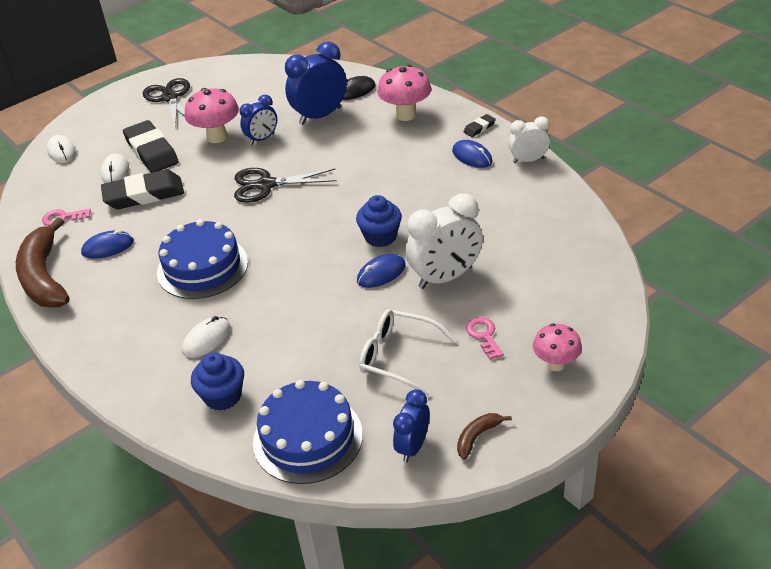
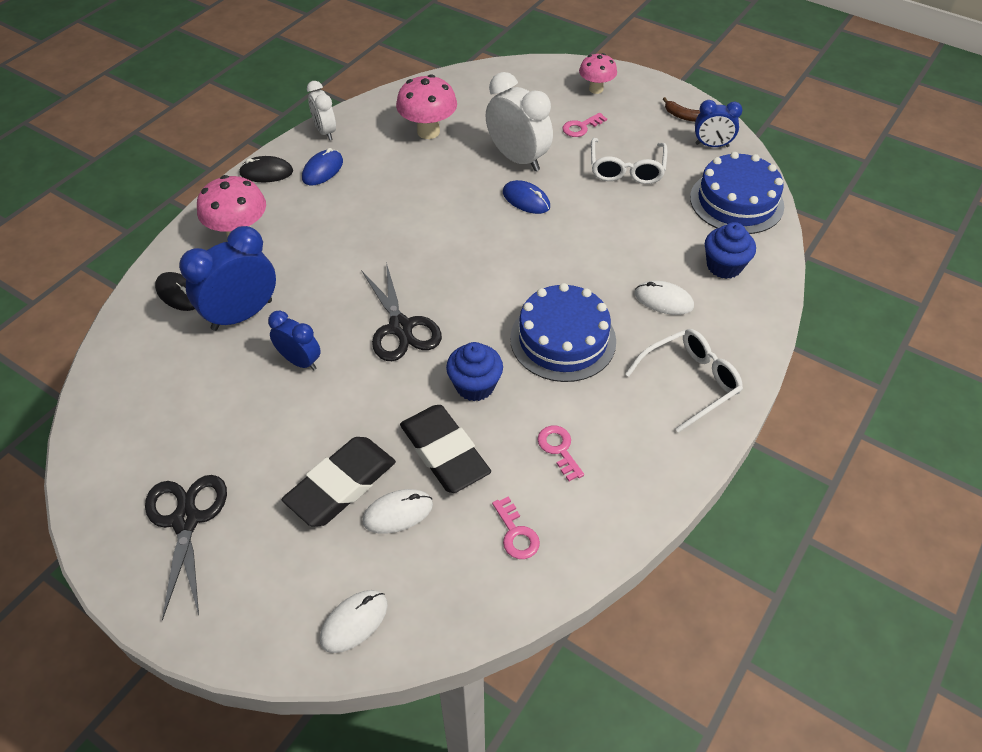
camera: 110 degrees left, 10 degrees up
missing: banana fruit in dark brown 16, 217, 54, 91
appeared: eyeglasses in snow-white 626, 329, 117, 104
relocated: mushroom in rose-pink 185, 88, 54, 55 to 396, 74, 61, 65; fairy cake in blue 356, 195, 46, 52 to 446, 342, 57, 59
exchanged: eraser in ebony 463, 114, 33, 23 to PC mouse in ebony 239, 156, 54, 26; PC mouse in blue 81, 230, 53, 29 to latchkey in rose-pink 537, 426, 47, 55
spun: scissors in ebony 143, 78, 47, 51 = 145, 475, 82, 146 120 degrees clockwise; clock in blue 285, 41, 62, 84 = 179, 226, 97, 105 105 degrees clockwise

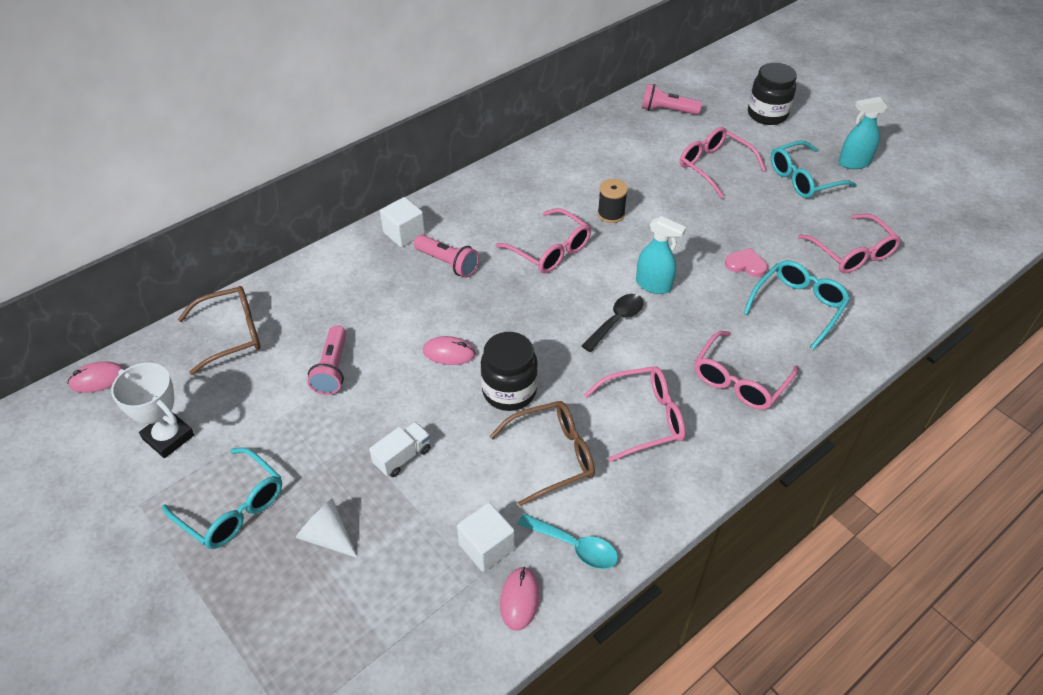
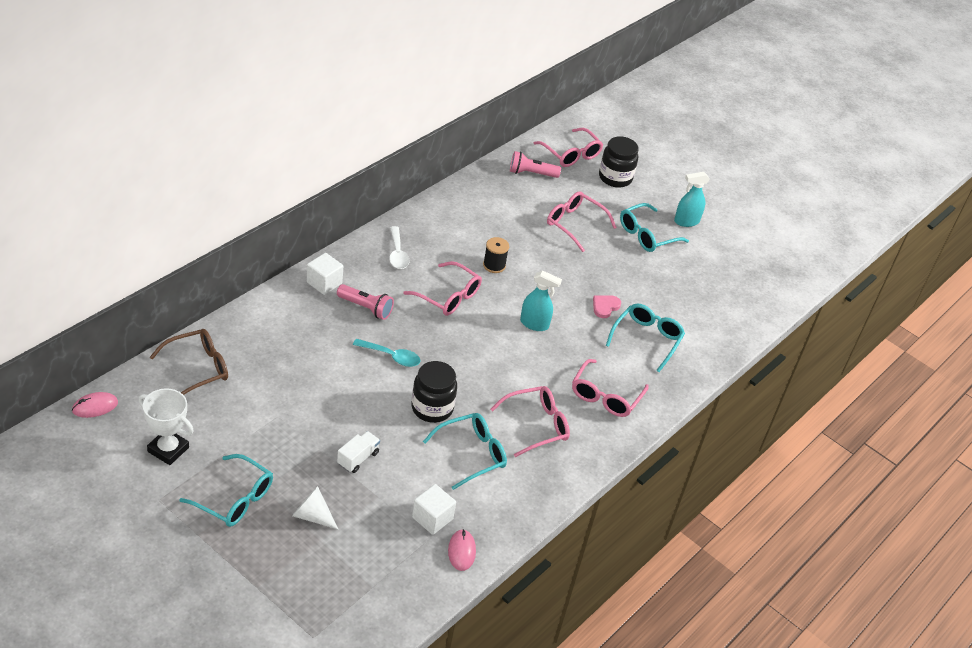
camera: 15 degrees left, 5 degrees down
missing: pocket torch in rose-pink 307, 325, 39, 70; PC mouse in rose-pink 423, 336, 53, 29; teaspoon in ebony 582, 294, 61, 58
appeared: teaspoon in snow-white 389, 226, 20, 43
relocated: teaspoon in turquoise 518, 513, 100, 56 to 353, 339, 68, 28; eyeglasses in rose-pink 798, 214, 103, 59 to 533, 128, 70, 39
colour: eyeglasses in dark brown 490, 401, 105, 105 to eyeglasses in turquoise 423, 413, 84, 77
spun: love heart in rose-pink 725, 248, 42, 29 = 593, 295, 28, 23 60 degrees counterclockwise

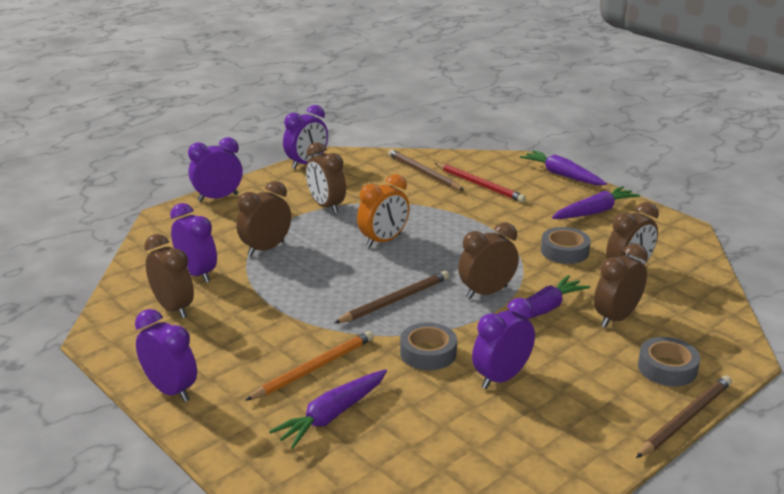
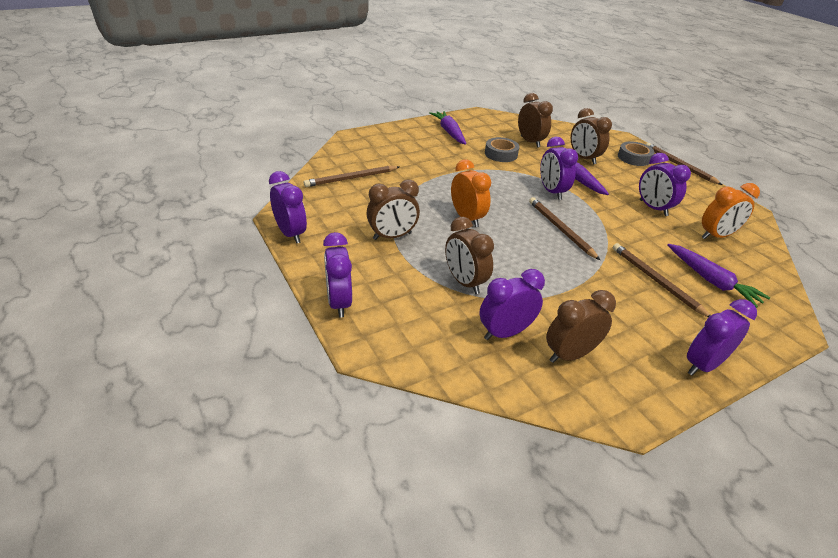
camera: 80 degrees left, 10 degrees up
missing: roll of tape in grey 400, 323, 57, 47; lead pencil in red 435, 163, 91, 40; carrot in purple 520, 150, 87, 35
appeared: clock in bright orange 702, 183, 58, 56
colour: clock in dark brown 458, 222, 61, 77 to clock in purple 540, 137, 38, 63; lead pencil in bright orange 245, 331, 129, 70 to lead pencil in dark brown 613, 243, 98, 74

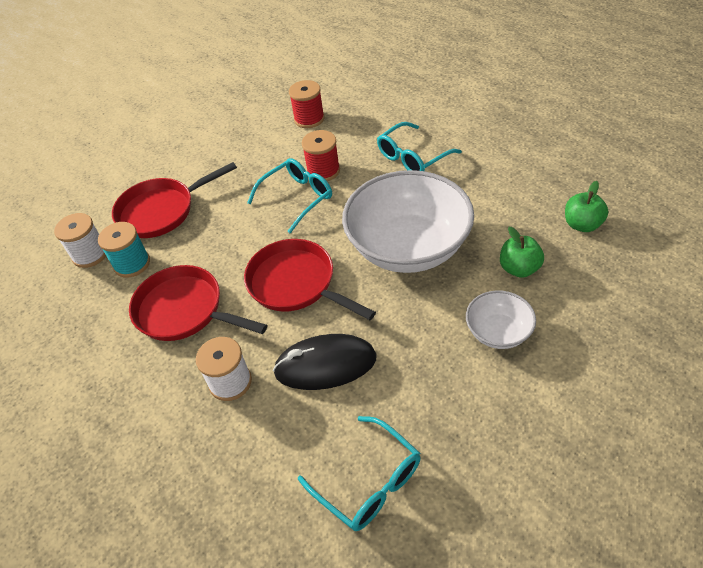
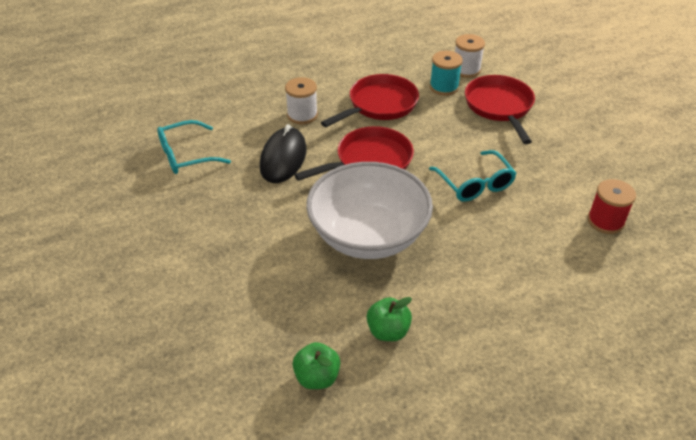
camera: 105 degrees right, 5 degrees down
missing: spool in red 302, 130, 38, 51; eyeglasses in turquoise 377, 122, 85, 49; deep dish in snow-white 466, 290, 70, 59
relocated: apple in green 500, 227, 44, 51 to 367, 297, 45, 44

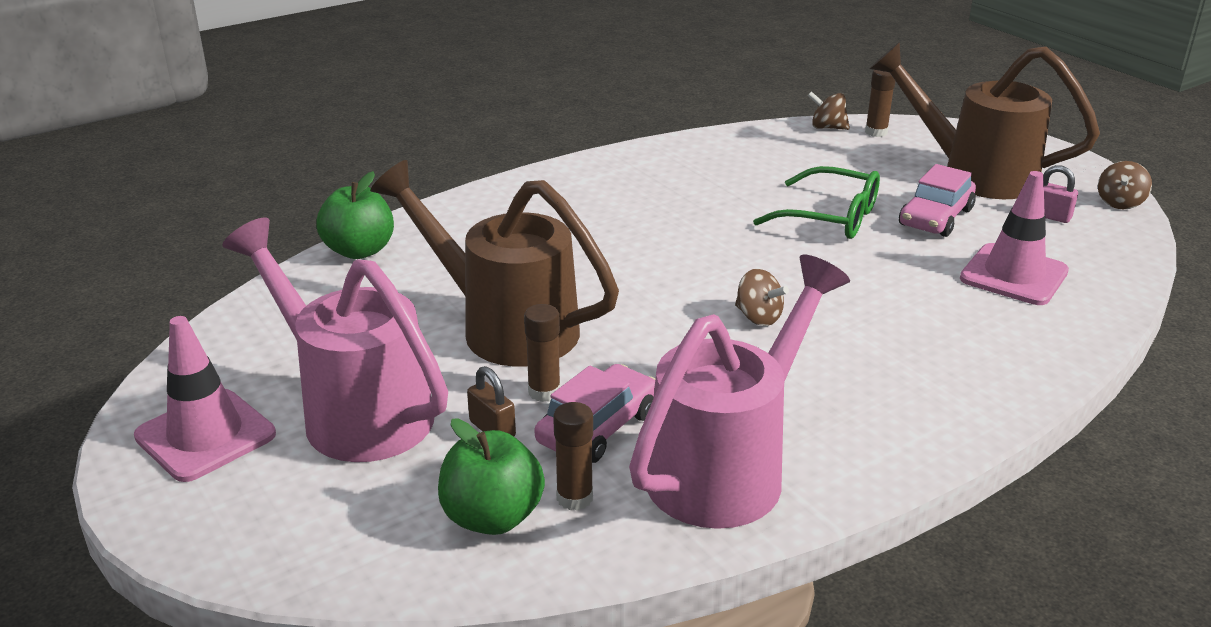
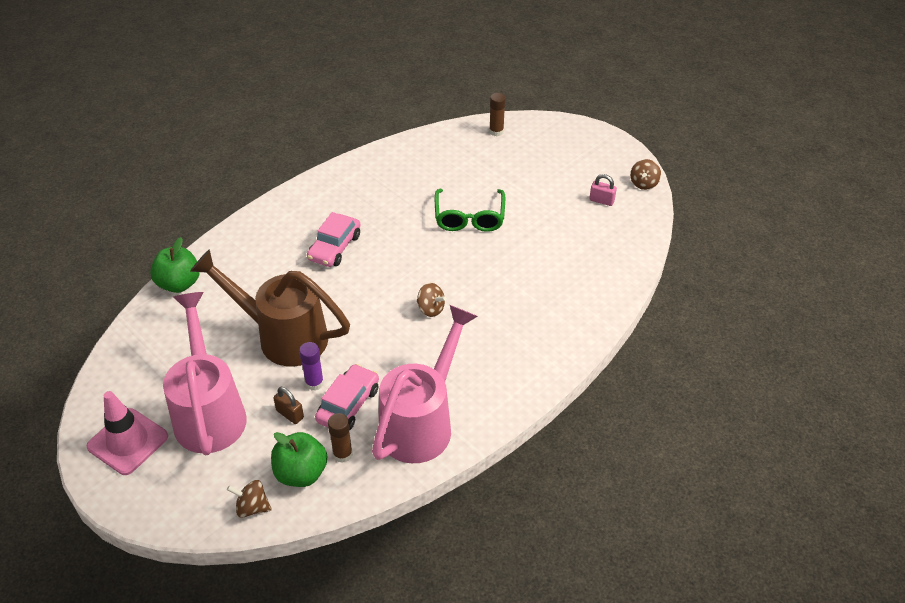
camera: 10 degrees left, 15 degrees up
missing: watering can in dark brown 870, 42, 230, 157; traffic cone in rose-pink 960, 171, 109, 134
relocated: whirligig in dark brown 808, 91, 42, 39 to 227, 480, 45, 38; toy car in rose-pink 899, 164, 77, 73 to 307, 212, 54, 55
colour: glue in dark brown 524, 304, 37, 98 to glue in purple 299, 342, 25, 49
spun: watering can in rose-pink 222, 217, 226, 245 = 163, 292, 84, 163 45 degrees clockwise; eyeglasses in green 753, 166, 127, 73 = 434, 189, 71, 43 75 degrees clockwise

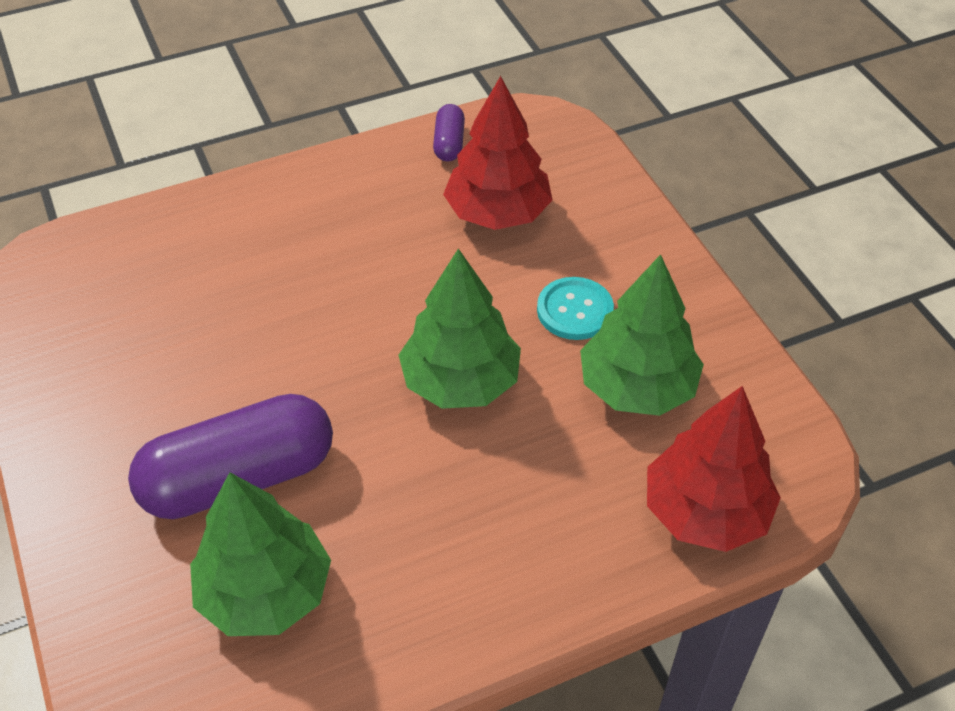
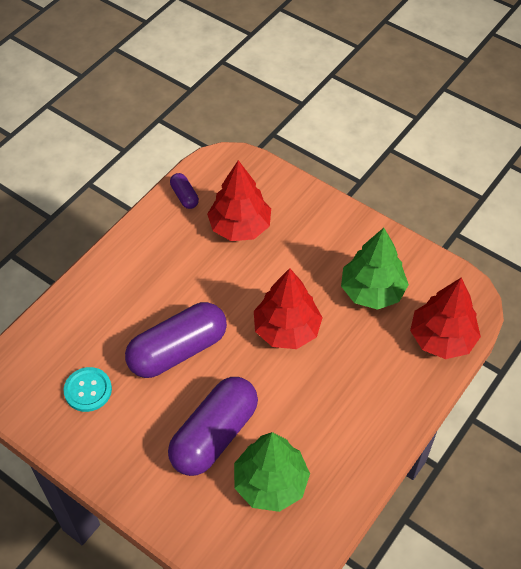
camera: 30 degrees left, 5 degrees up
appeared: pill in purple 125, 302, 102, 76
relocated: sewing button in turquoise 537, 277, 77, 63 to 63, 367, 49, 45
colour: fir tree in green 399, 248, 122, 161 to fir tree in red 254, 268, 69, 81

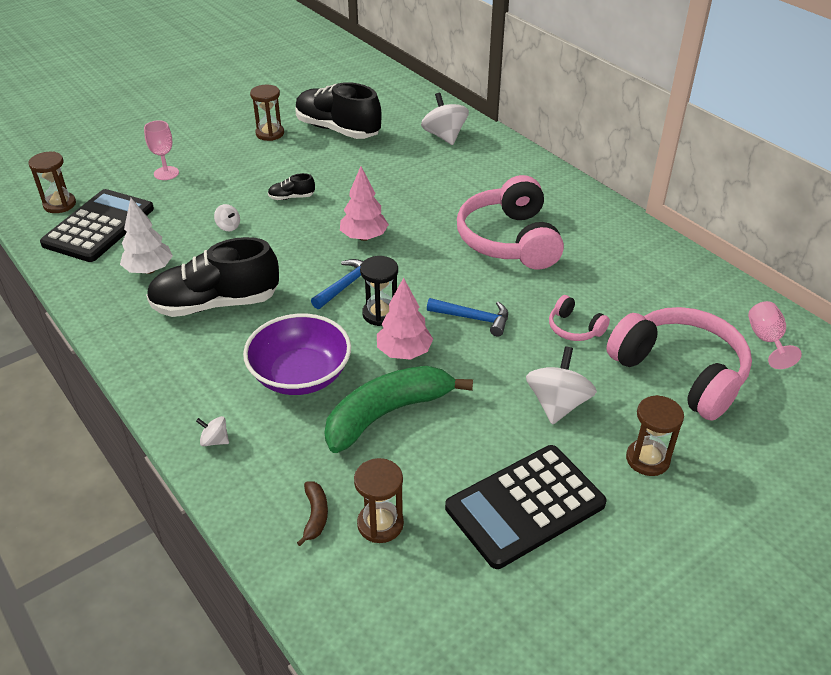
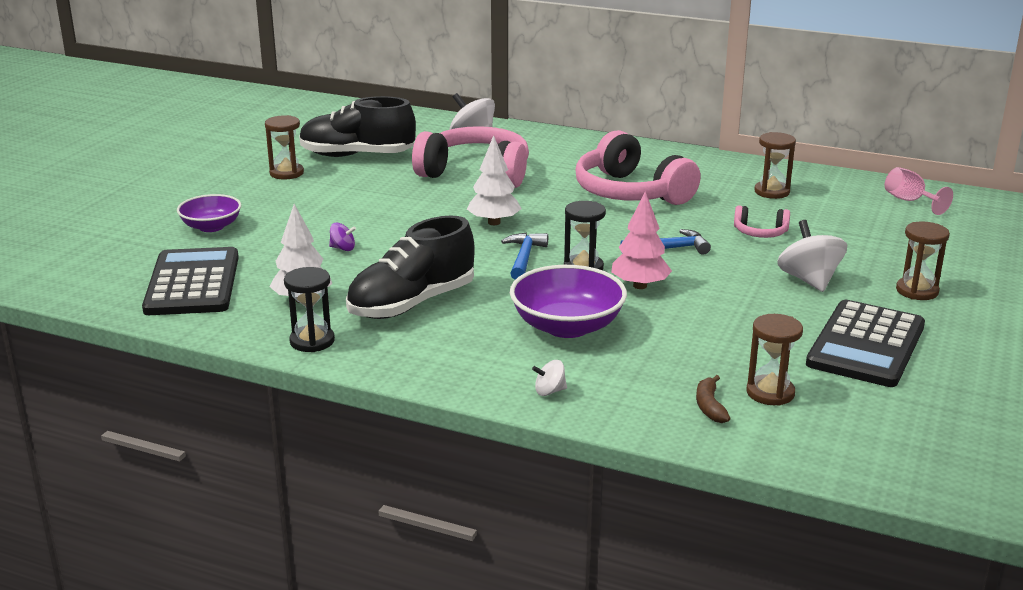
camera: 30 degrees left, 15 degrees down
missing: lace-up shoe in ebony 268, 173, 47, 27; banana fruit in green 324, 366, 149, 87
appeared: sand timer in ebony 284, 267, 51, 85
relocated: headphones in rose-pink 606, 307, 146, 114 to 412, 126, 117, 62; sand timer in dark brown 29, 151, 47, 62 to 754, 132, 42, 67
exchanged: chalice in rose-pink 144, 120, 35, 60 to deep dish in purple 177, 194, 64, 38
colour: whirligig in snow-white 214, 204, 26, 27 to whirligig in purple 329, 223, 27, 28; fir tree in rose-pink 340, 166, 49, 75 to fir tree in snow-white 467, 135, 54, 90
spun: banana fruit in dark brown 297, 482, 31, 64 = 696, 375, 35, 48 150 degrees counterclockwise

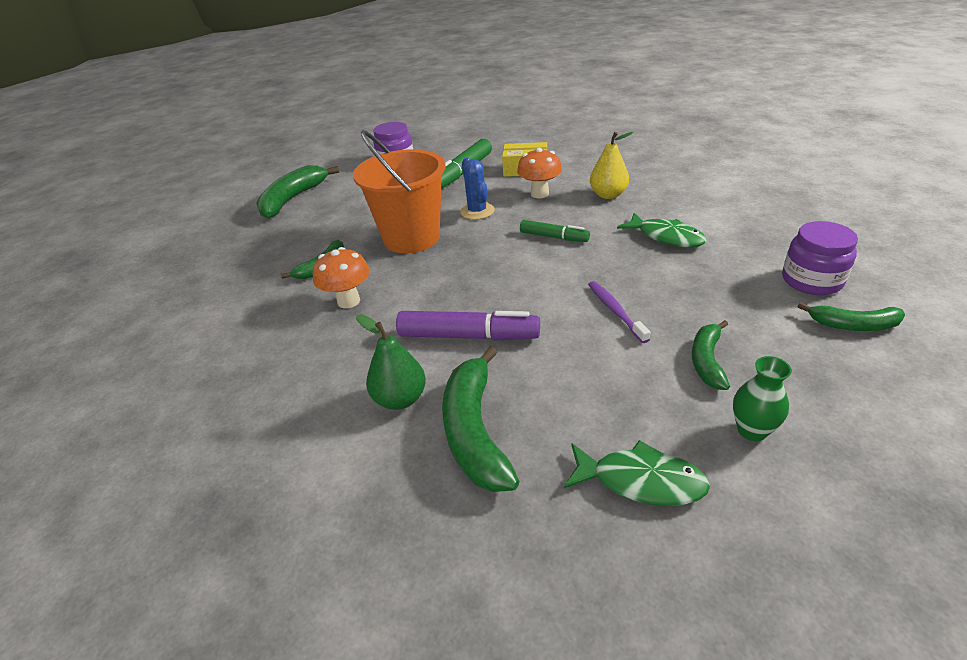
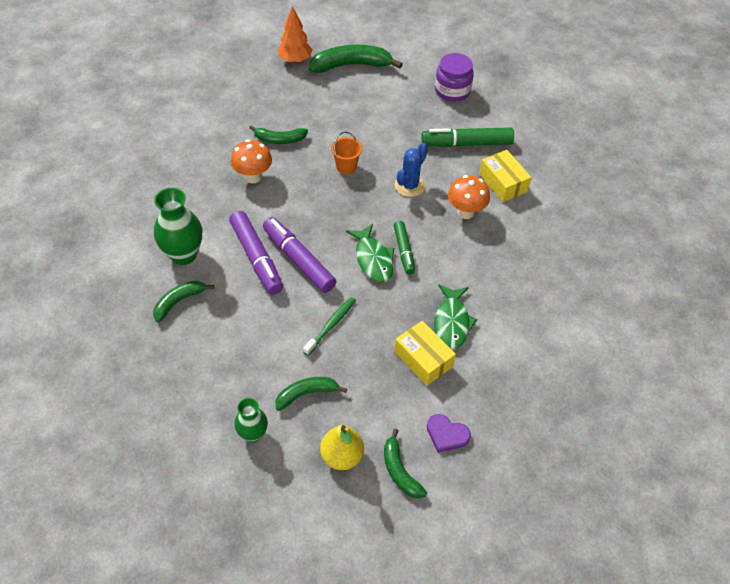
camera: 50 degrees right, 15 degrees up
appeared: marker in purple 263, 217, 74, 76; fir tree in bright orange 277, 6, 36, 57; package in golden 394, 321, 62, 65
relocated: pear fruit in golden 590, 132, 44, 67 to 320, 425, 44, 45; toy fish in green 564, 440, 146, 66 to 346, 224, 48, 58
exchanged: pear fruit in green 356, 314, 70, 96 to flower vase in green 154, 188, 48, 77; preserve jar in purple 782, 221, 76, 74 to love heart in purple 427, 414, 44, 39
colour: toothbrush in purple 588, 281, 63, 62 to toothbrush in green 303, 297, 53, 58
size: banana fruit in green 442, 346, 78, 146 = 153, 281, 61, 42 x0.59; sand bucket in bright orange 353, 130, 93, 123 = 331, 132, 31, 42 x0.42

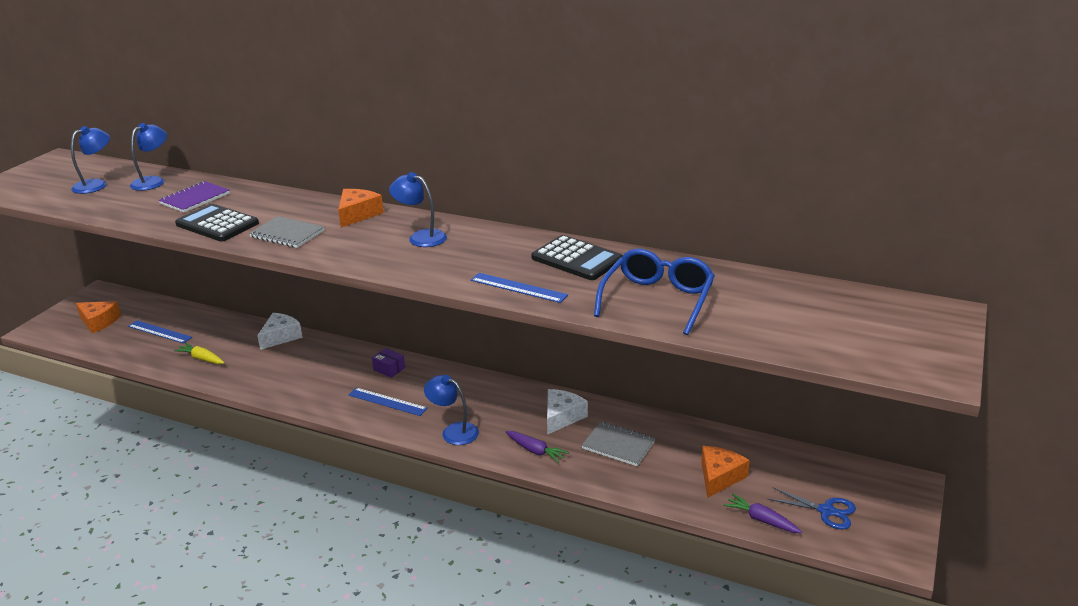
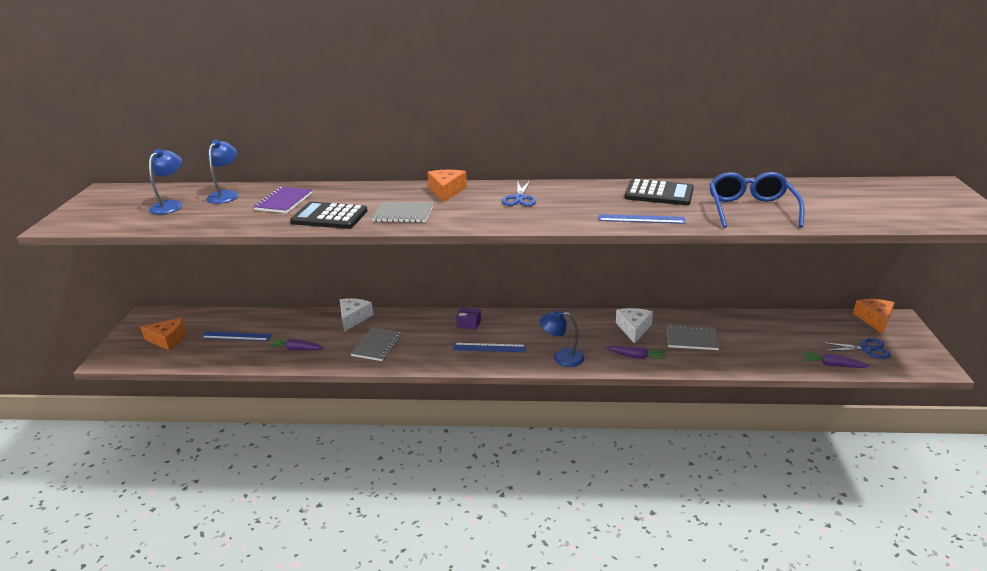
camera: 20 degrees left, 0 degrees up
appeared: exercise book in grey 350, 327, 52, 34
relocated: piece of cheese in bright orange 701, 446, 49, 52 to 853, 299, 42, 35
exchanged: desk lamp in blue 389, 172, 58, 75 to scissors in blue 501, 180, 36, 26
colour: carrot in golden 174, 343, 51, 21 to carrot in purple 268, 339, 56, 11

